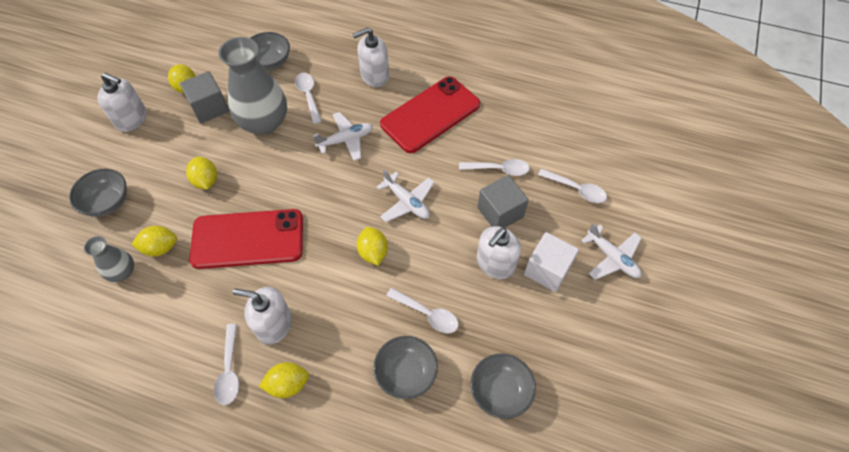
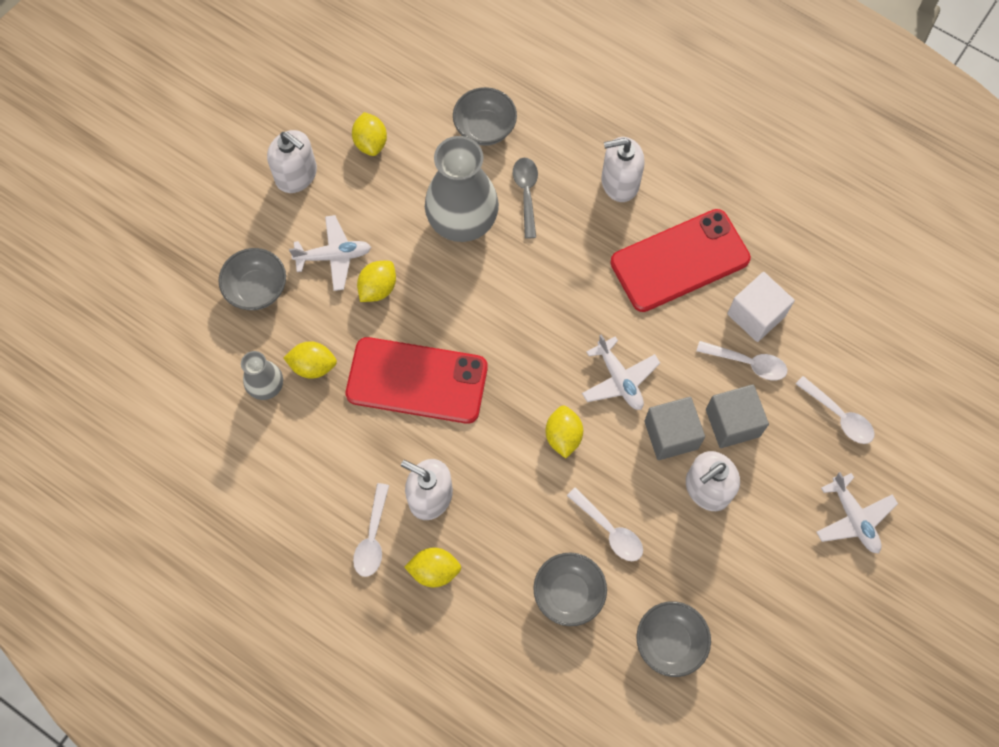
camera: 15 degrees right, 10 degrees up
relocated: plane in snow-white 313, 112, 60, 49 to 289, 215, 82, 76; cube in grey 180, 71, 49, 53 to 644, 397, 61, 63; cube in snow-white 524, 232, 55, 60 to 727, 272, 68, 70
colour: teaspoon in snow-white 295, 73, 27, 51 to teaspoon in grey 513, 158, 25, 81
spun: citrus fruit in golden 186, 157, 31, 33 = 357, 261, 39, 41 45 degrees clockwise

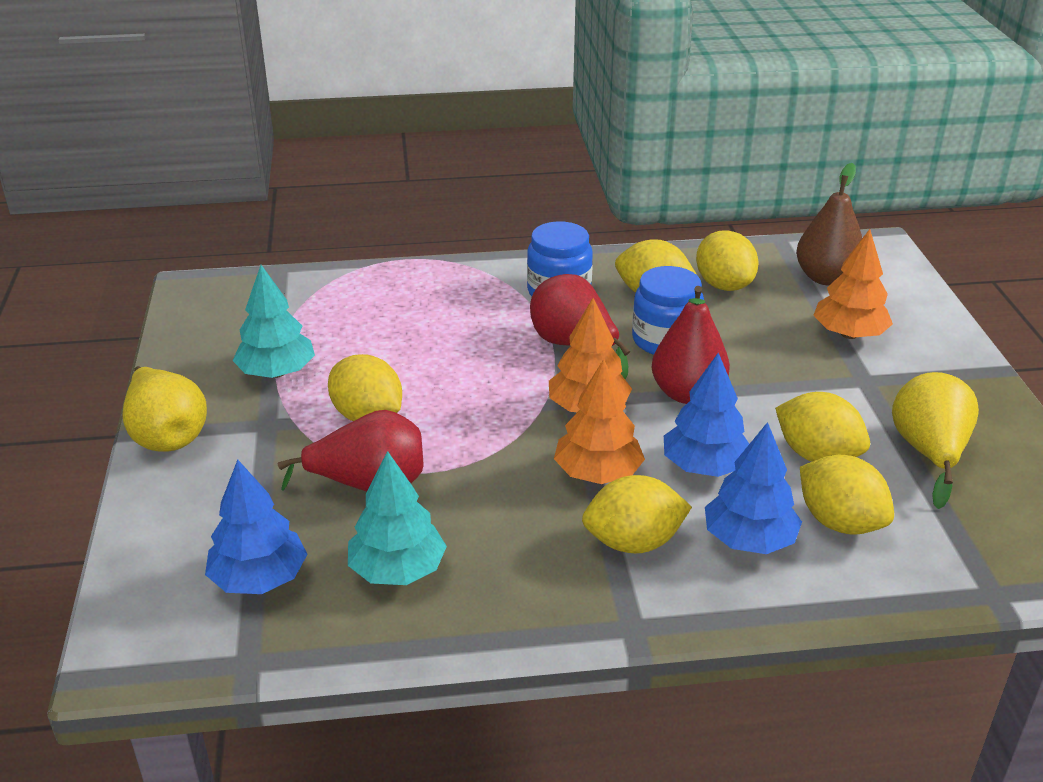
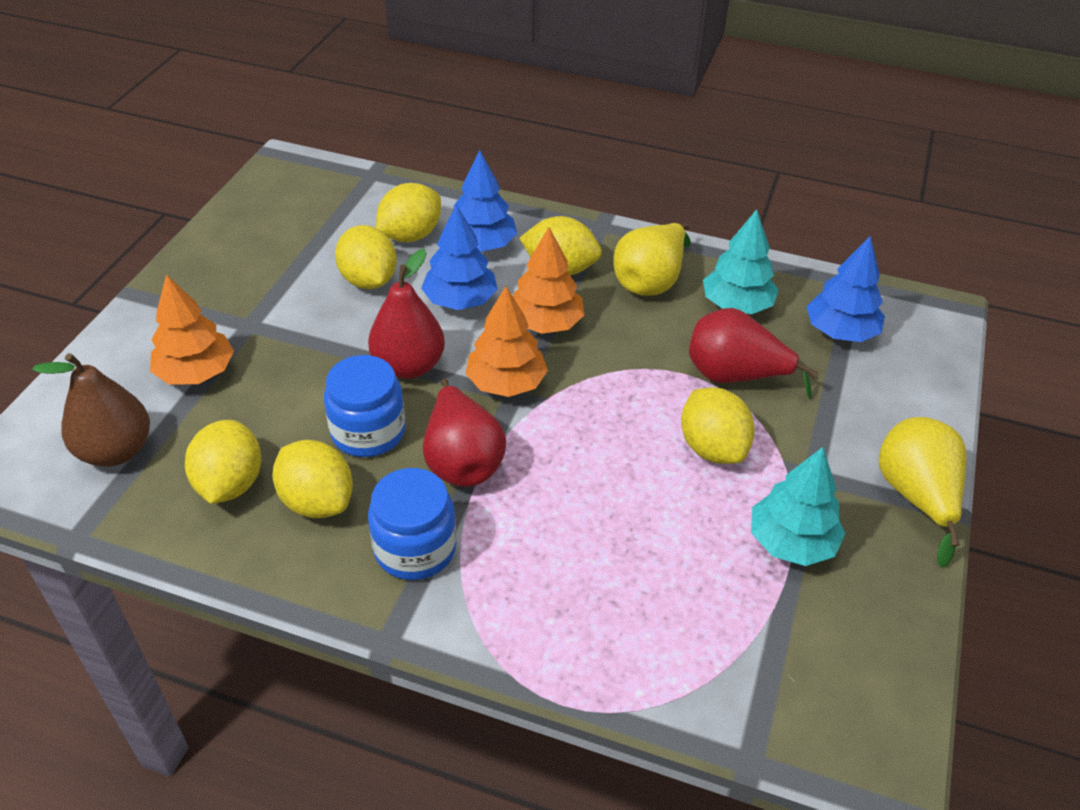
camera: 155 degrees left, 10 degrees up
relocated: pear fruit in golden 892, 372, 87, 137 to 613, 223, 78, 73
spun: citrus fruit in golden 800, 455, 94, 80 = 376, 183, 65, 59 60 degrees clockwise

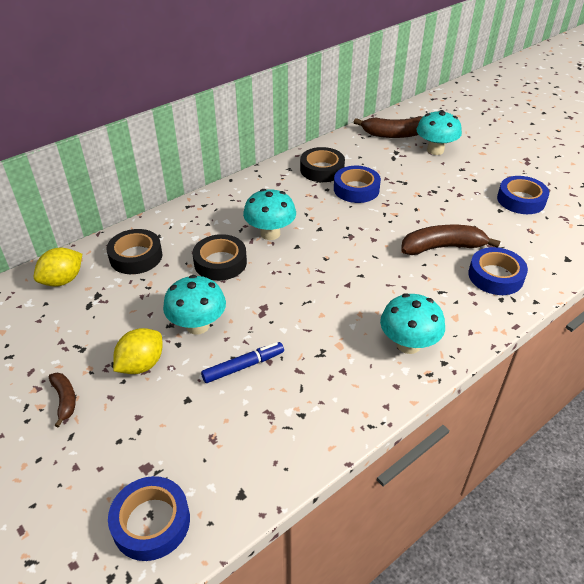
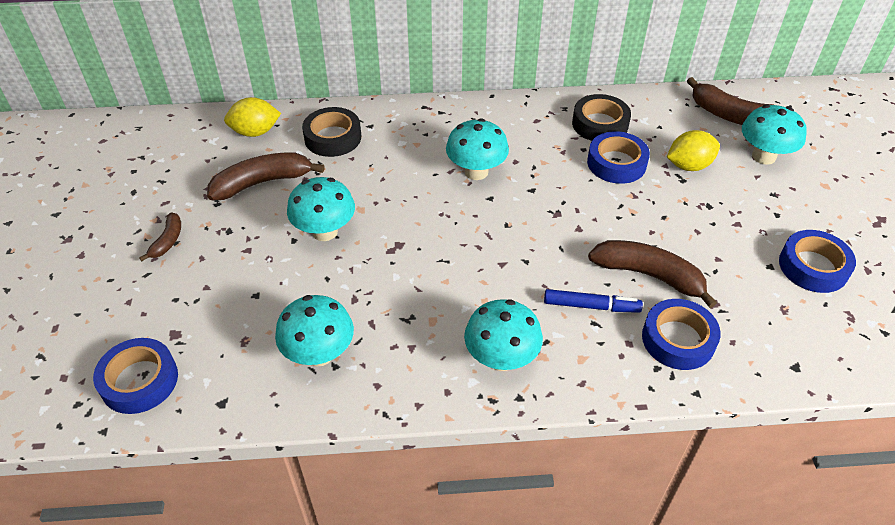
camera: 35 degrees right, 5 degrees up
missing: roll of tape in ebony 192, 234, 55, 47
appeared: banana fruit in dark brown 207, 152, 118, 48; mushroom in turquoise 275, 295, 79, 72
relocated: marker in blue 201, 342, 83, 41 to 544, 289, 99, 24; citrus fruit in golden 113, 328, 49, 46 to 667, 130, 53, 41

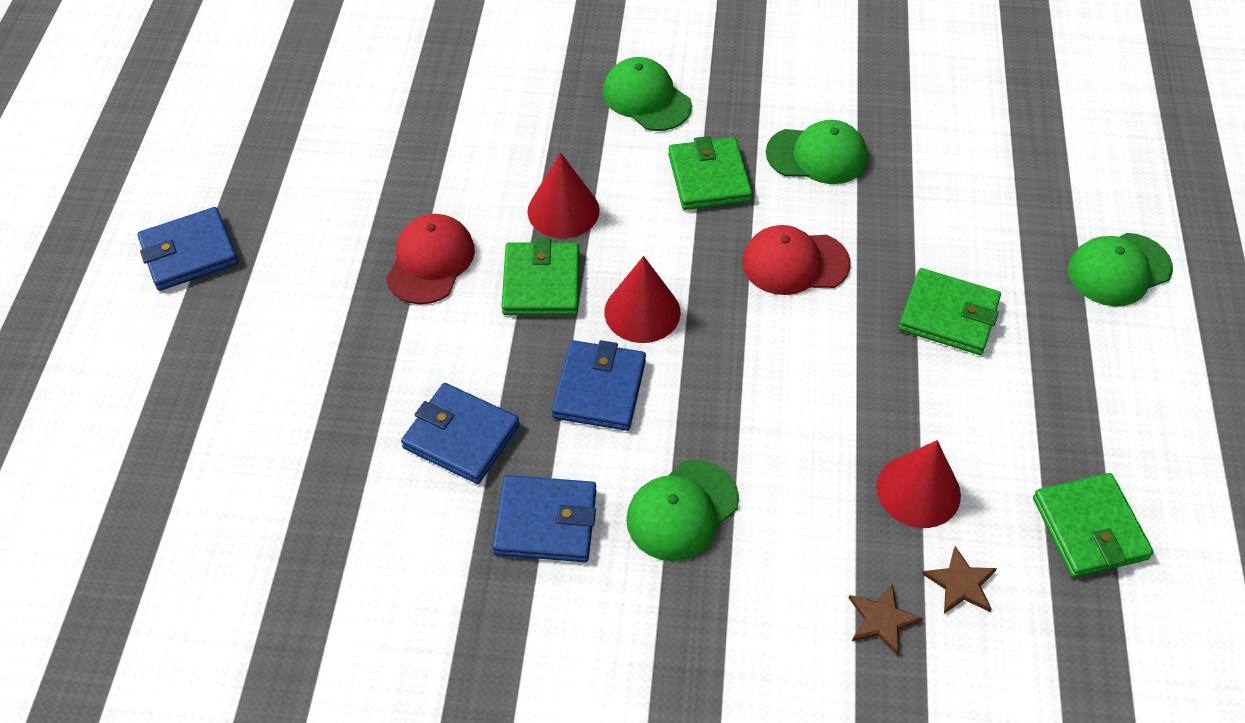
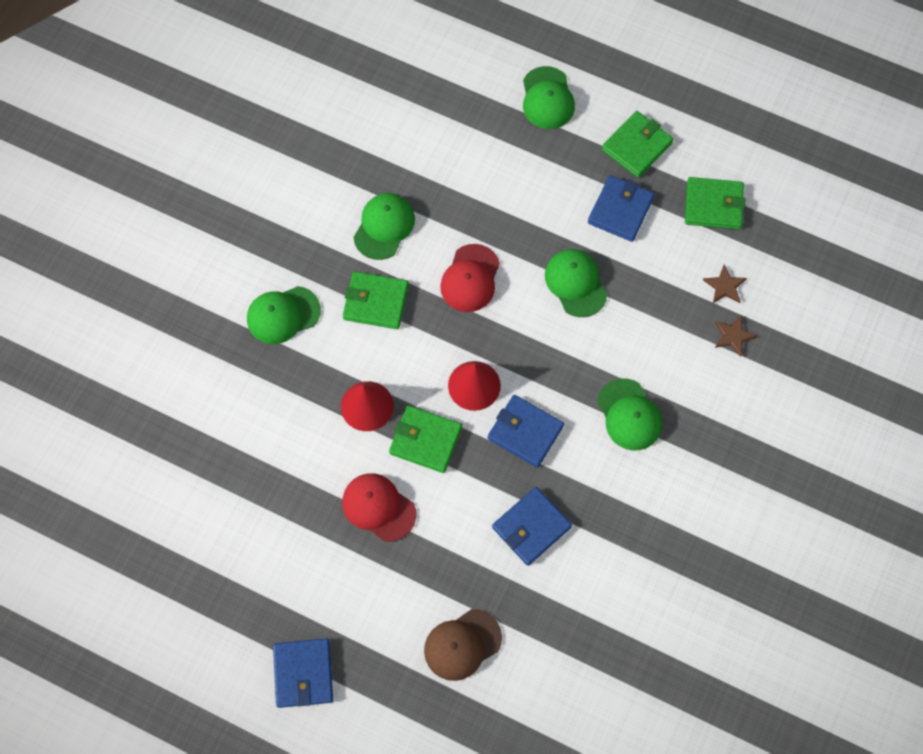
camera: 70 degrees left, 15 degrees up
missing: cone shape in red 876, 440, 85, 88
appeared: cap in dark brown 424, 609, 78, 72; cap in green 545, 249, 62, 68
relocated: billfold in blue 492, 475, 104, 87 to 588, 175, 67, 67; billfold in green 899, 268, 102, 87 to 602, 111, 72, 67

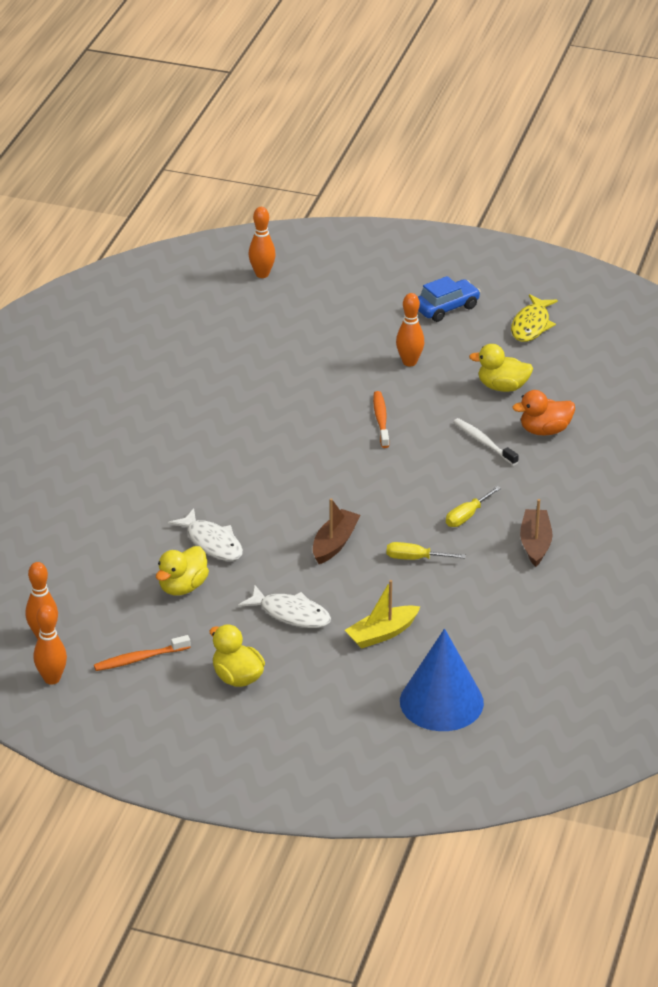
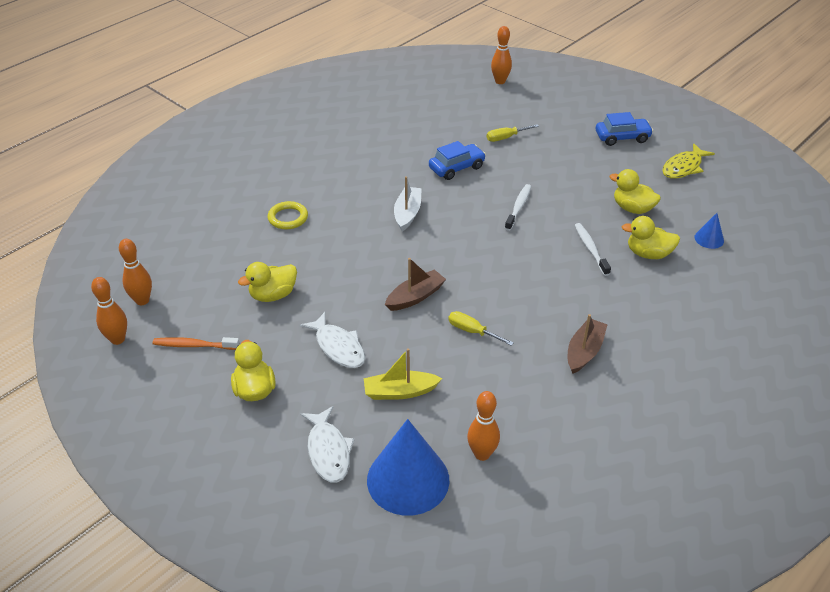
camera: 25 degrees right, 5 degrees up
appeared: torus in golden 268, 201, 40, 29; sailboat in snow-white 394, 176, 28, 55; toy car in blue 429, 141, 57, 39; cone shape in blue 695, 213, 29, 36
relocated: toy fish in snow-white 168, 508, 75, 53 to 300, 406, 55, 77; tenpin in bright orange 396, 293, 28, 74 to 467, 391, 33, 70; screwdriver in golden 446, 486, 55, 41 to 487, 124, 52, 18
colour: toothbrush in bright orange 373, 391, 16, 57 to toothbrush in snow-white 505, 184, 26, 47; duck in bright orange 512, 390, 63, 45 to duck in golden 622, 216, 58, 43

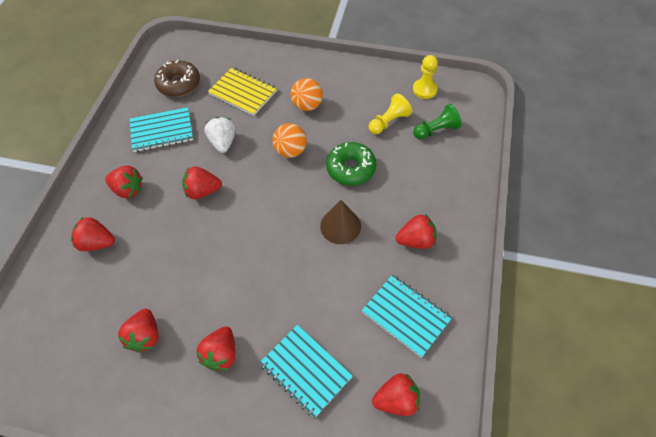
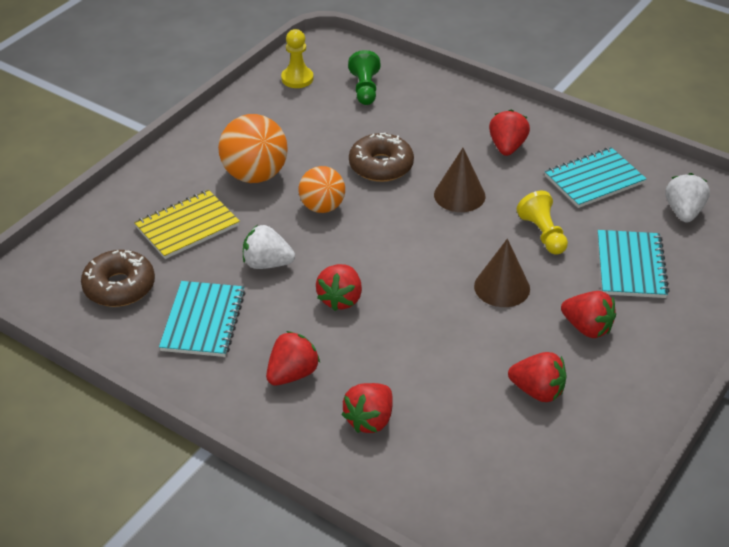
camera: 70 degrees left, 15 degrees down
appeared: cone shape in dark brown 474, 239, 56, 68
relocated: game pawn in golden 368, 93, 44, 41 to 517, 191, 51, 64
colour: doughnut in green 326, 142, 51, 43 to doughnut in dark brown 349, 133, 65, 49; toy strawberry in red 372, 373, 48, 43 to toy strawberry in snow-white 666, 173, 44, 49
spun: exercise book in turquoise 259, 325, 94, 93 = 598, 230, 72, 68 60 degrees counterclockwise
size: ball in bright orange 290, 78, 33, 33 = 218, 114, 70, 69 x1.51

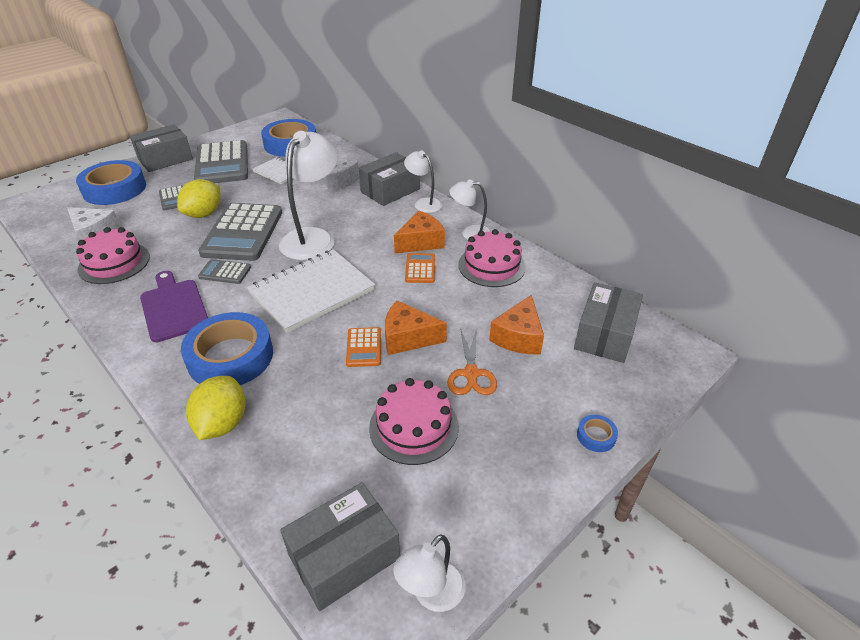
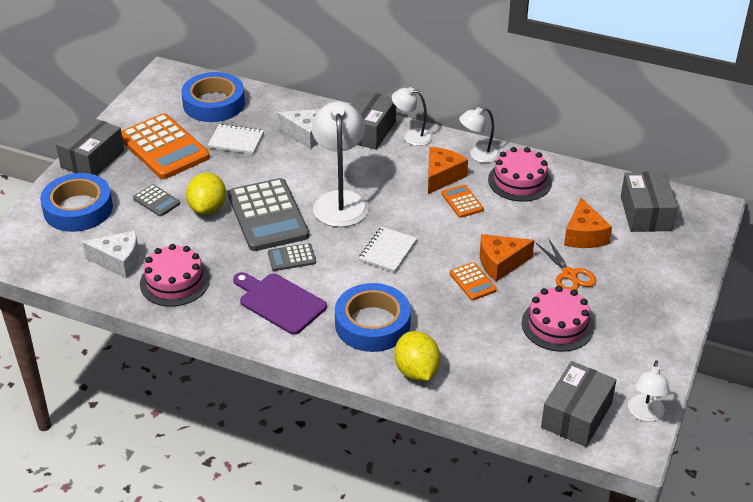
camera: 25 degrees left, 0 degrees up
missing: roll of tape in blue 577, 415, 41, 37
colour: calculator in grey 194, 140, 54, 43 to calculator in bright orange 121, 113, 89, 66
size: exercise book in snow-white 247, 249, 128, 84 = 359, 227, 58, 45 x0.55

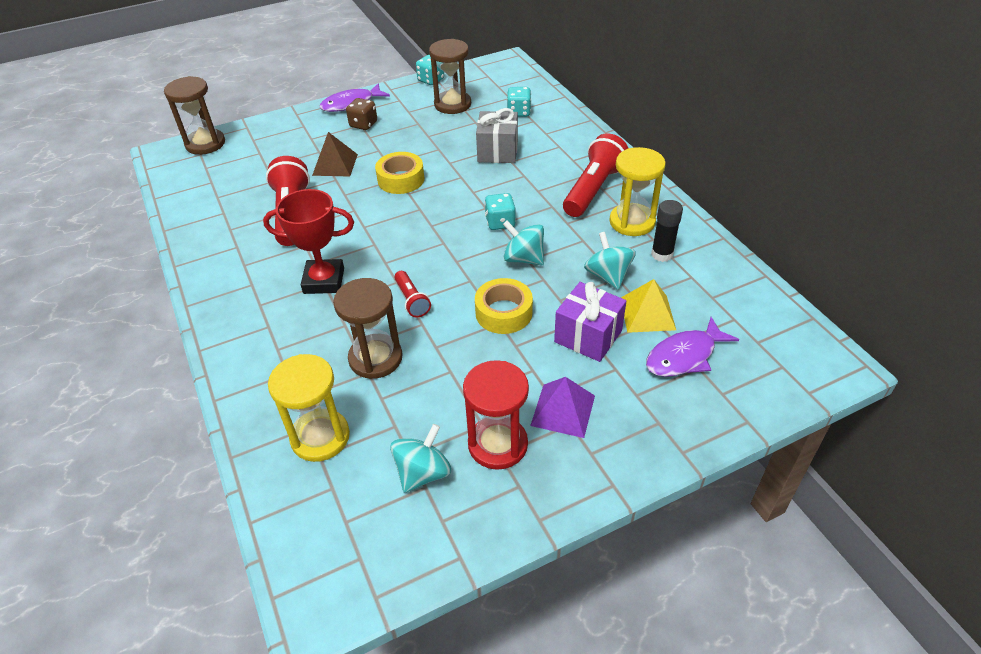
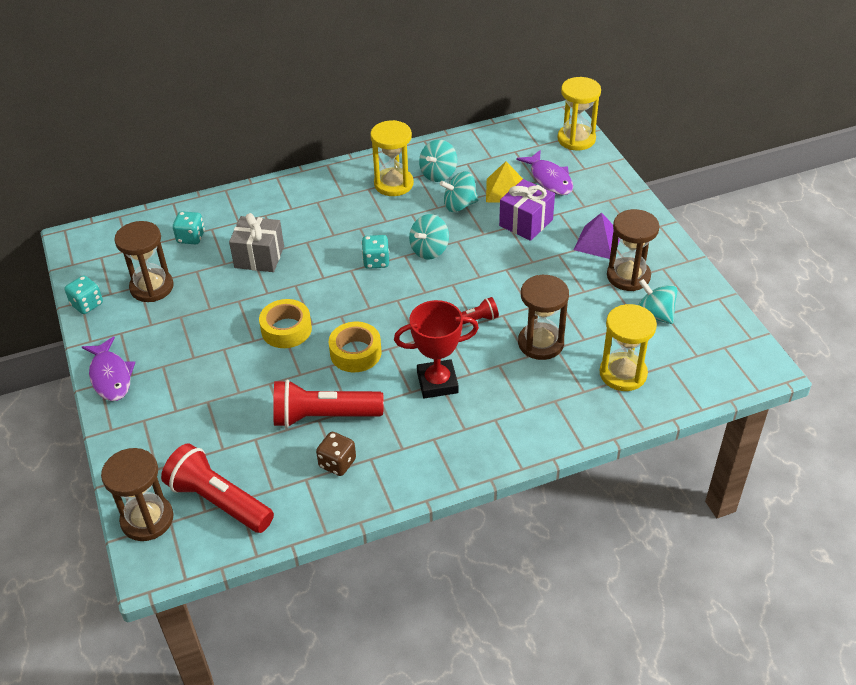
camera: 85 degrees left, 0 degrees up
missing: pyramid shape in dark brown 312, 132, 46, 45
appeared: sand timer in golden 557, 77, 44, 73
relocated: pocket torch in red 563, 133, 65, 84 to 161, 443, 113, 90; dice in dark brown 346, 98, 31, 32 to 316, 432, 40, 44; roll of tape in golden 475, 278, 58, 56 to 329, 322, 53, 50
exchanged: glue in ebony 651, 200, 32, 62 to whirligig in turquoise 419, 140, 38, 42
colour: sand timer in red 463, 360, 66, 110 to sand timer in dark brown 607, 209, 53, 82
spun: prize cup in red 263, 189, 91, 105 = 394, 300, 85, 98 75 degrees clockwise

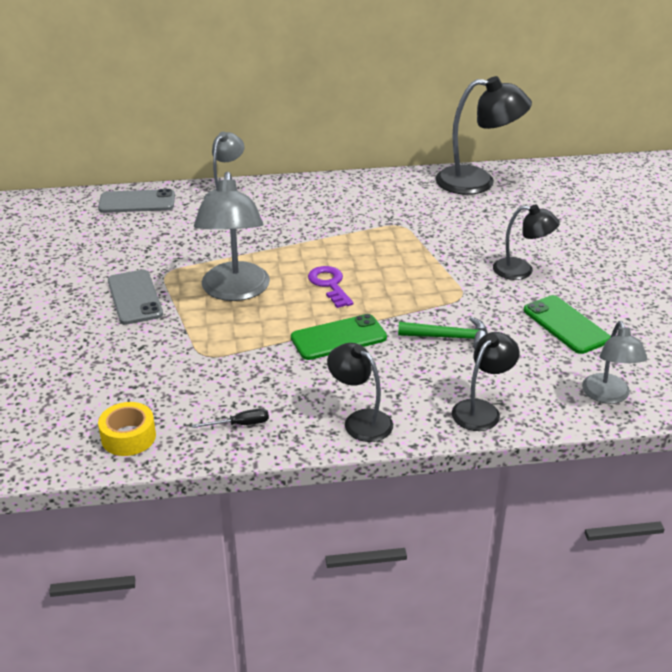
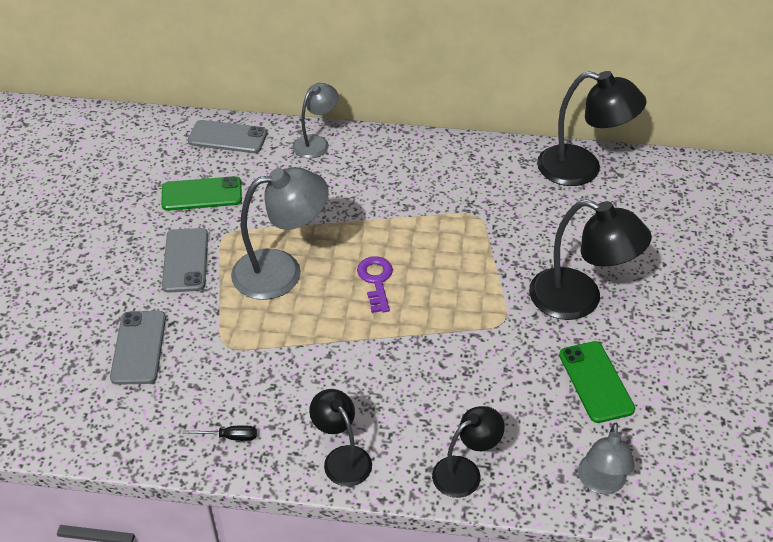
camera: 15 degrees right, 10 degrees up
missing: roll of tape in golden 98, 402, 58, 54; hammer in green 398, 317, 90, 32
appeared: smartphone in grey 110, 311, 56, 74
relocated: smartphone in green 291, 314, 96, 46 to 161, 176, 81, 35
spun: desk lamp in grey 194, 172, 76, 129 = 231, 167, 98, 133 120 degrees counterclockwise
size: desk lamp in ebony 493, 205, 67, 75 = 529, 199, 123, 121 x1.69

